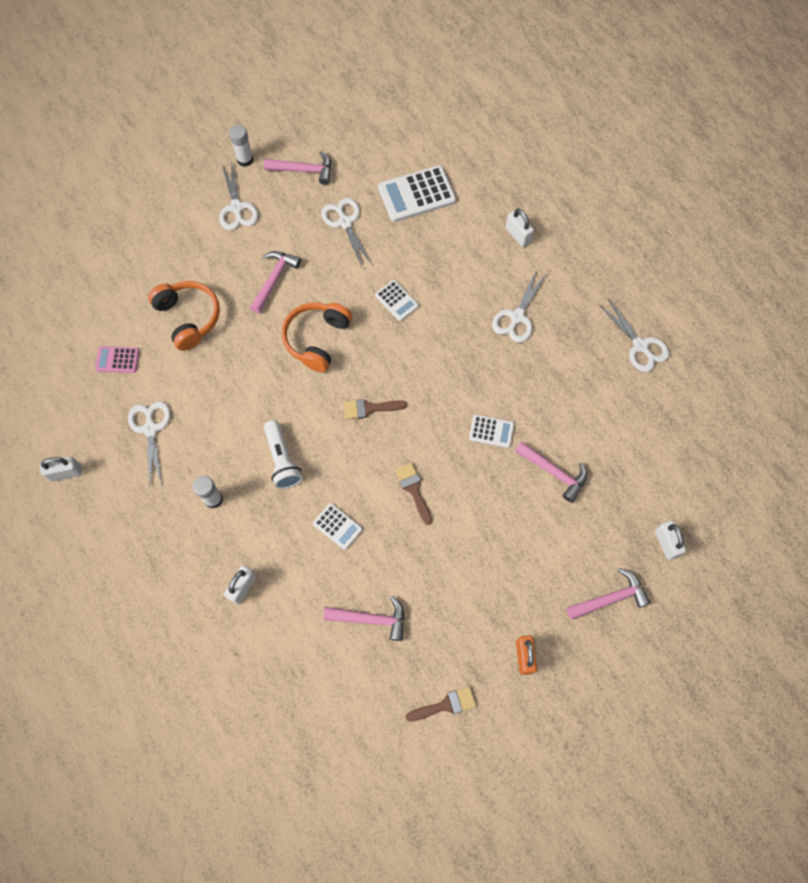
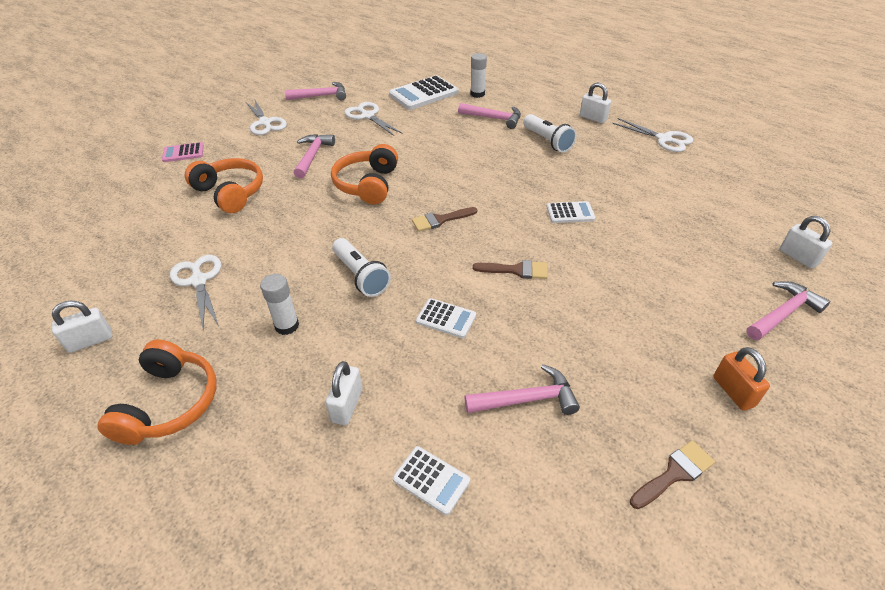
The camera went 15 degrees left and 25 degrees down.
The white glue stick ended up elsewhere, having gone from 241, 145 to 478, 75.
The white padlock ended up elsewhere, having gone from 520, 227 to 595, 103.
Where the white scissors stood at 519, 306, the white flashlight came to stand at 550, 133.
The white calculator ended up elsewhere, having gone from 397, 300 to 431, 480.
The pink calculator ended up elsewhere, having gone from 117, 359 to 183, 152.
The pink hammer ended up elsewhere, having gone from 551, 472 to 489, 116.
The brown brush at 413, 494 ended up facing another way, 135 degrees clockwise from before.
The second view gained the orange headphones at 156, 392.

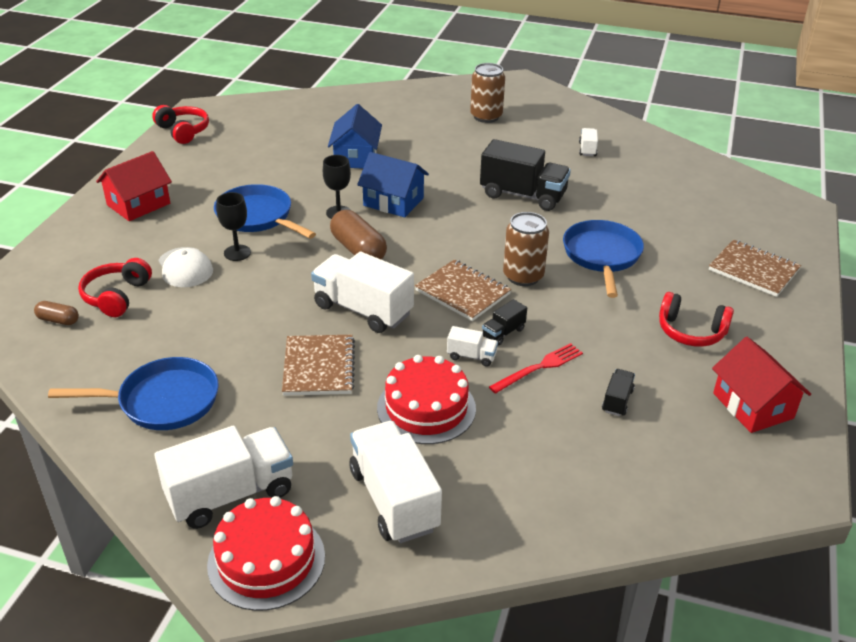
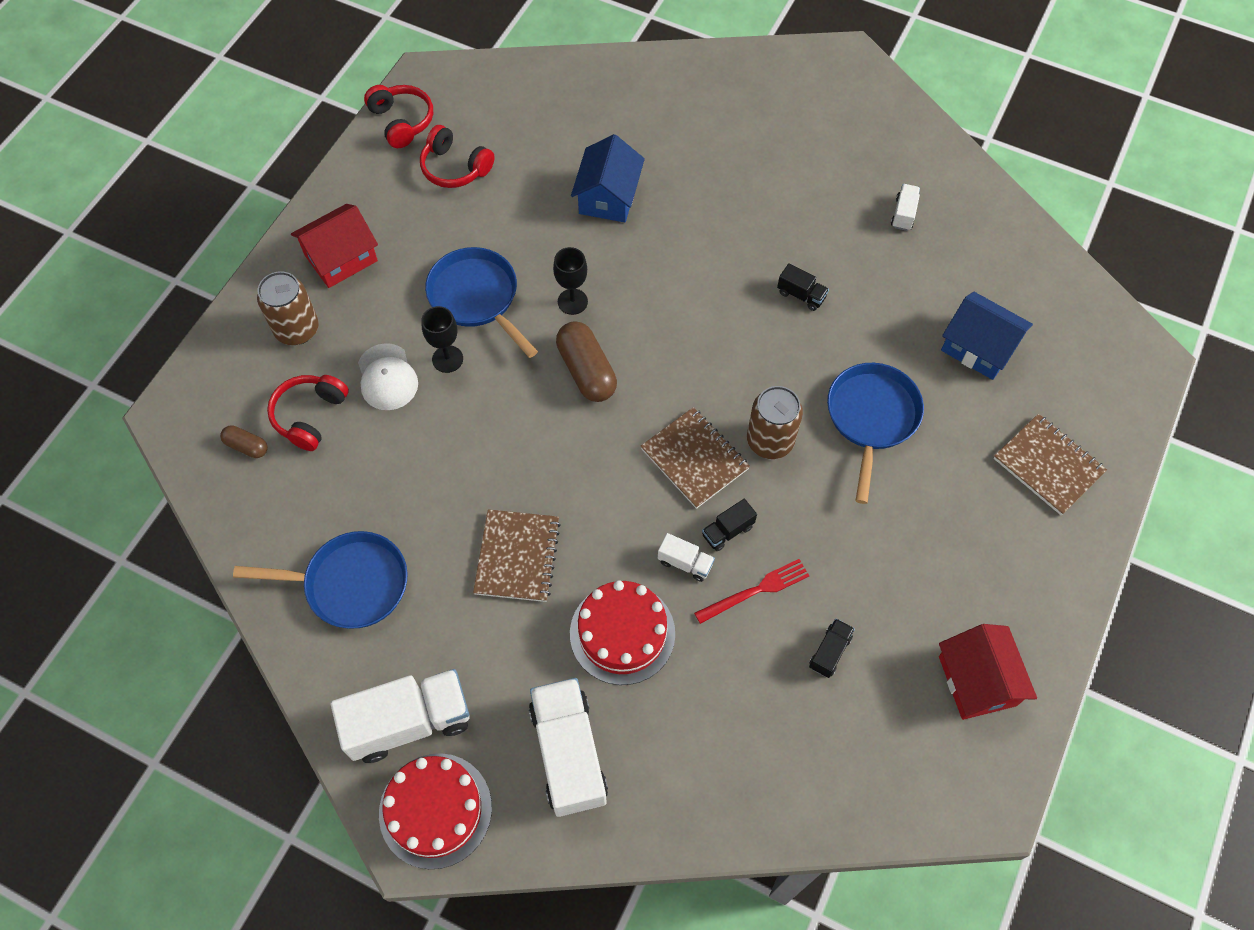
The camera went 10 degrees right and 25 degrees up.
The brown can ended up elsewhere, having gone from 487, 93 to 288, 308.
The size of the black truck at 525, 175 changed by a factor of 0.46.
The blue house ended up elsewhere, having gone from 393, 184 to 987, 336.
The second view lost the white truck at 362, 292.
The red headphones ended up elsewhere, having gone from 696, 319 to 457, 156.

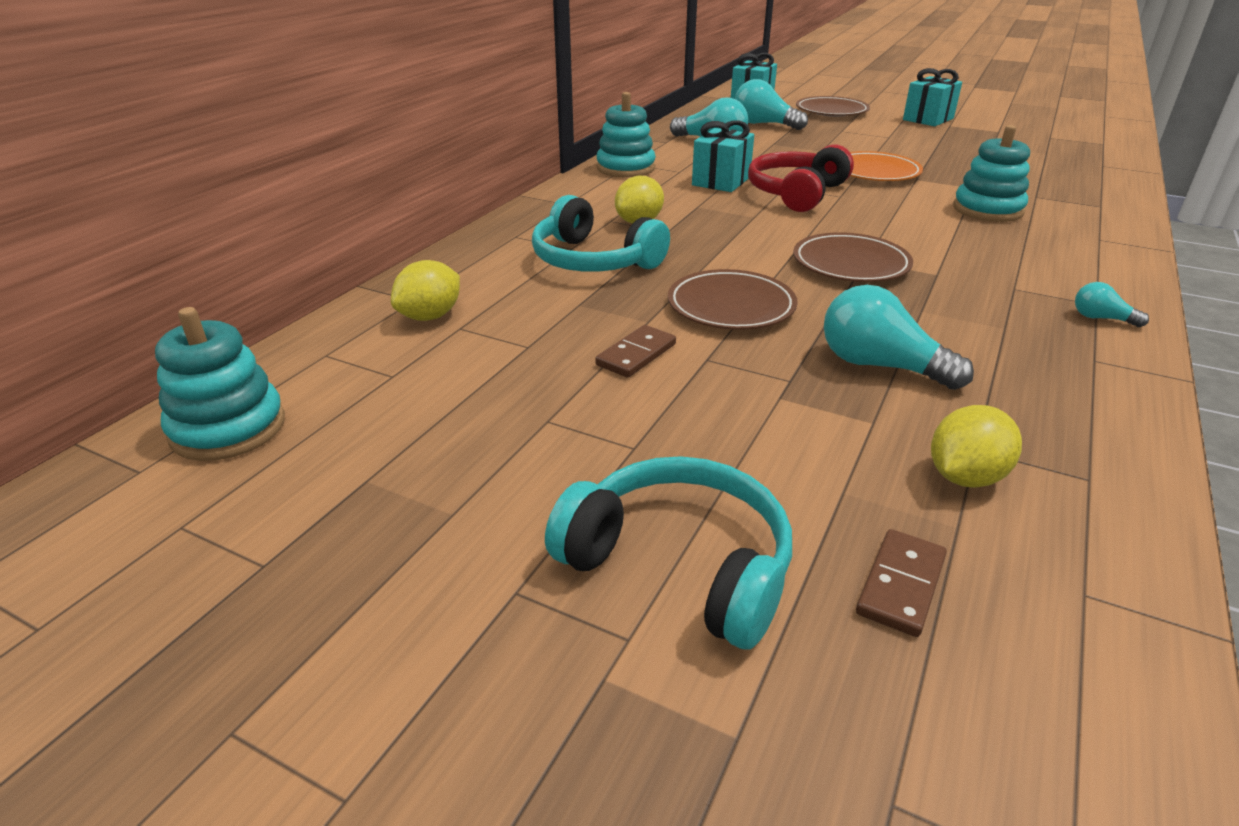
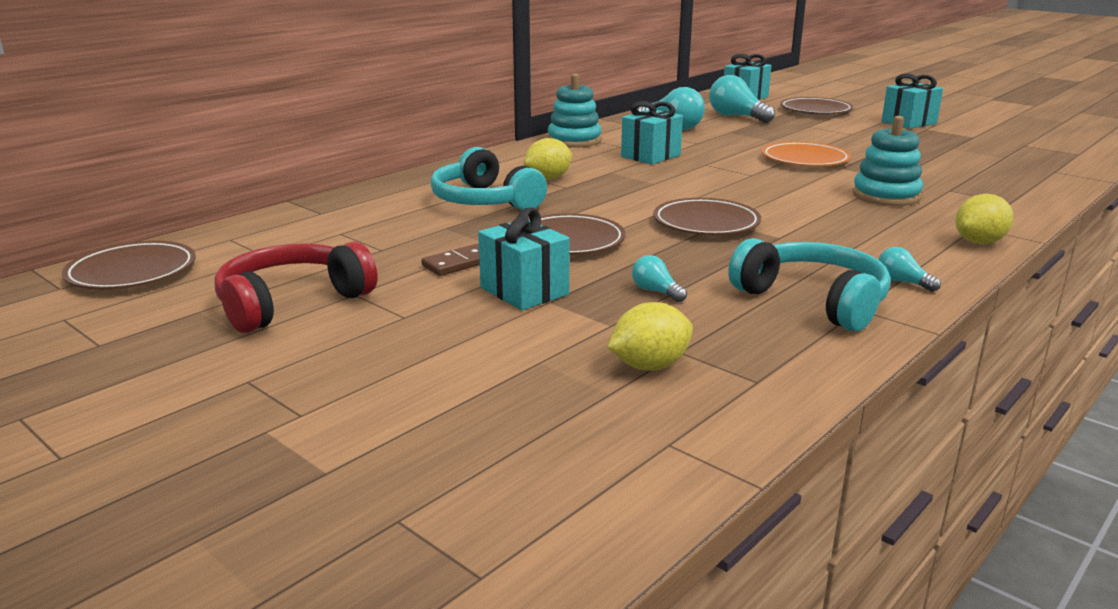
The camera went 15 degrees right and 10 degrees down.
The red headphones ended up elsewhere, having gone from 801, 178 to 296, 287.
The yellow lemon ended up elsewhere, having gone from 425, 290 to 984, 219.
The size of the turquoise light bulb at 899, 337 changed by a factor of 0.50.
Where the turquoise stacking toy stood at 220, 384, the brown plate came to stand at 129, 265.
The turquoise headphones ended up elsewhere, having gone from 668, 553 to 809, 284.
The second view lost the brown domino at 901, 583.
The second view gained the turquoise gift at 524, 259.

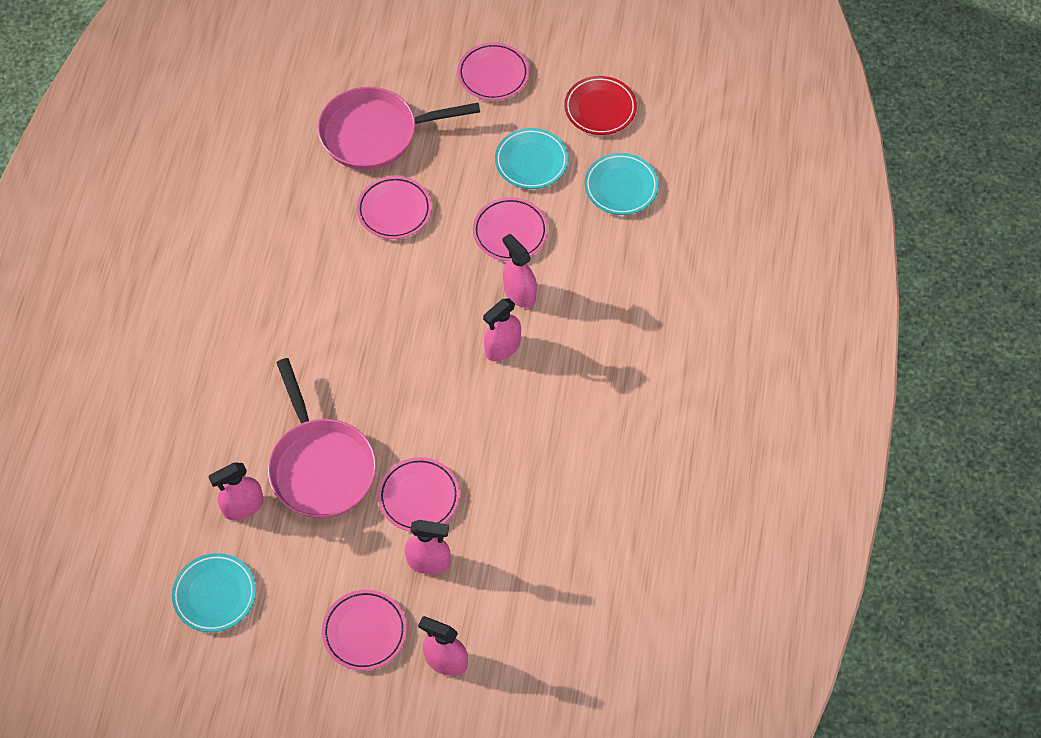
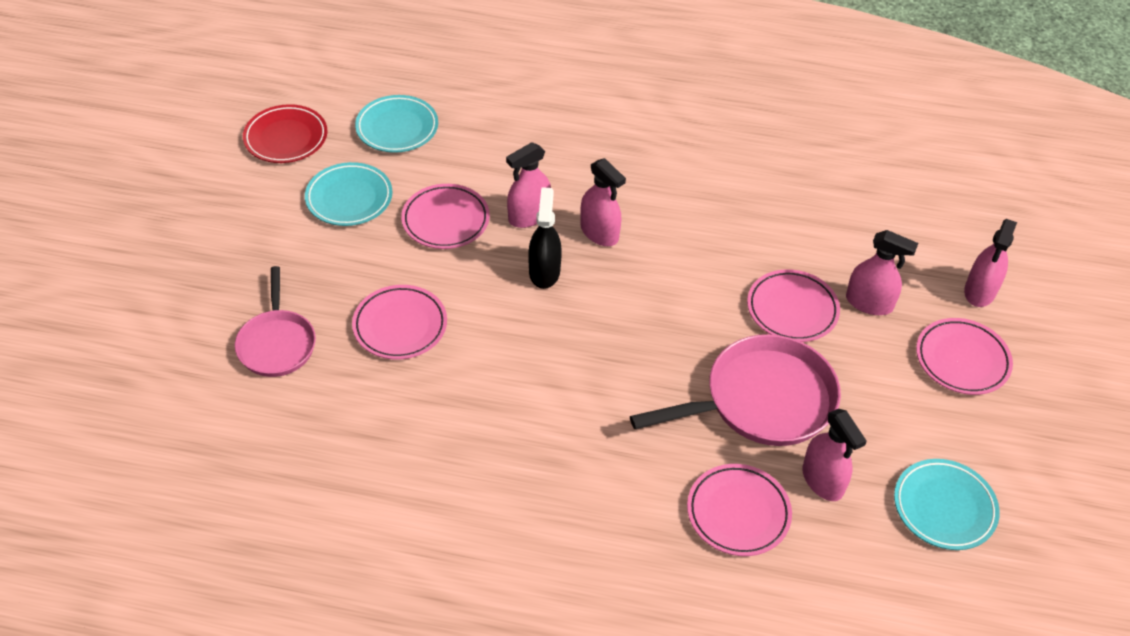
The camera went 90 degrees left and 10 degrees down.
The pink plate ended up elsewhere, having gone from 493, 71 to 739, 510.
The size of the pink pan at 399, 128 changed by a factor of 0.62.
The pink spray bottle at 427, 547 ended up facing another way, 105 degrees clockwise from before.
The second view gained the black spray bottle at 545, 238.

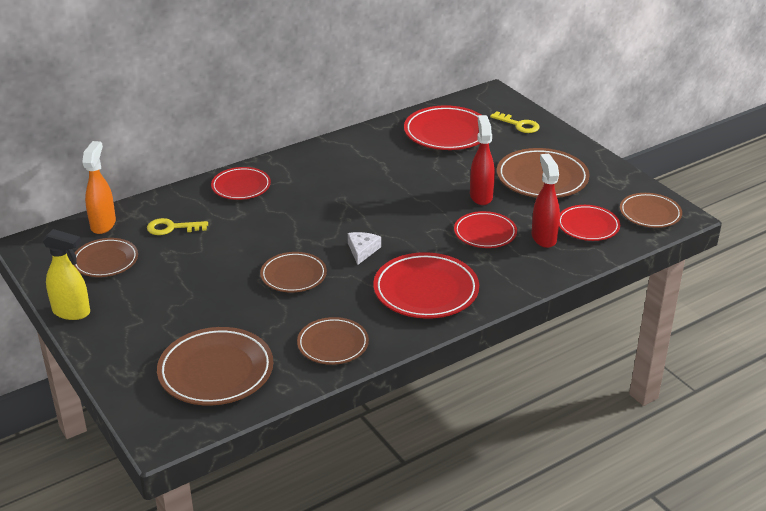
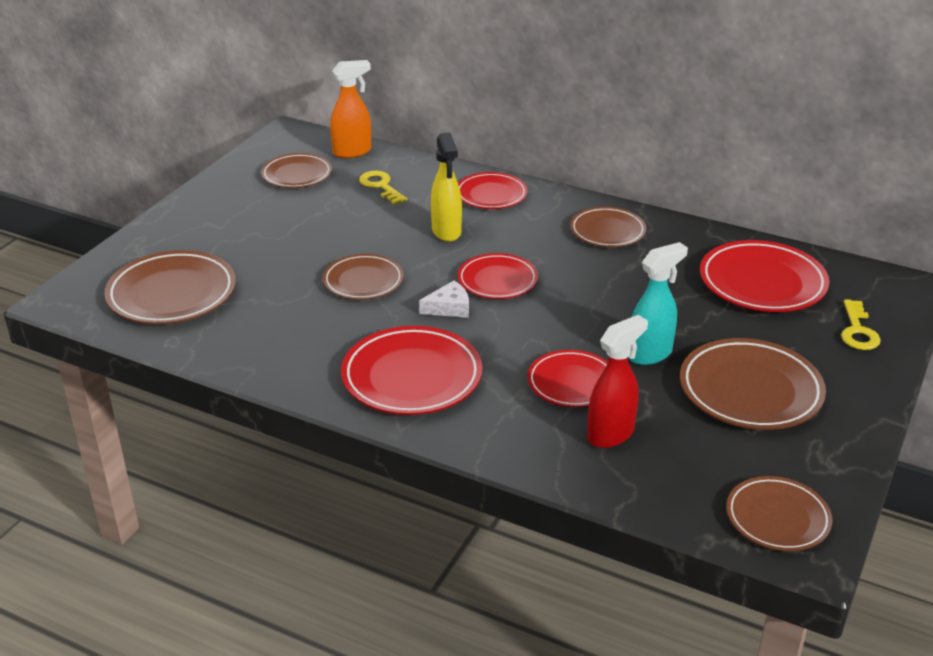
The camera went 60 degrees right and 0 degrees up.
What was the red spray bottle at 482, 160 turned into the turquoise spray bottle at 658, 303.
The red plate ended up elsewhere, having gone from 589, 223 to 498, 276.
The yellow spray bottle ended up elsewhere, having gone from 66, 274 to 446, 187.
The brown plate ended up elsewhere, having gone from 333, 341 to 608, 227.

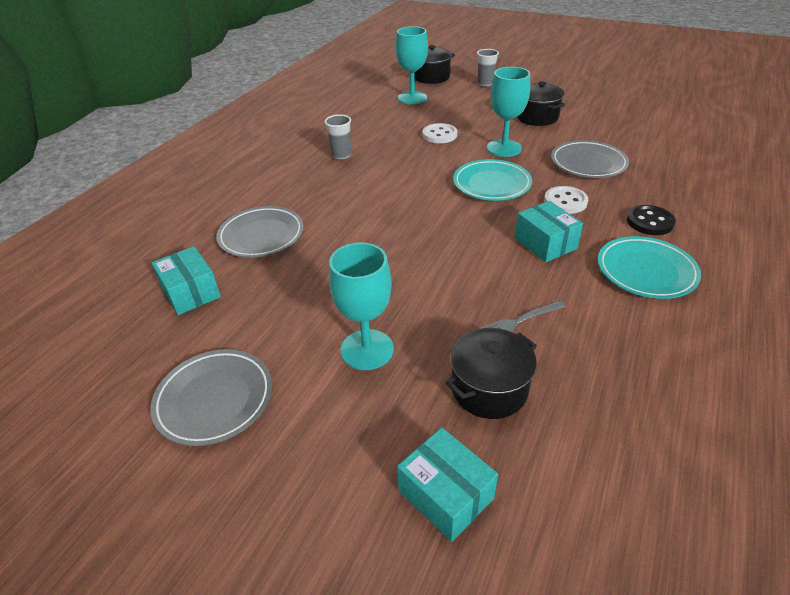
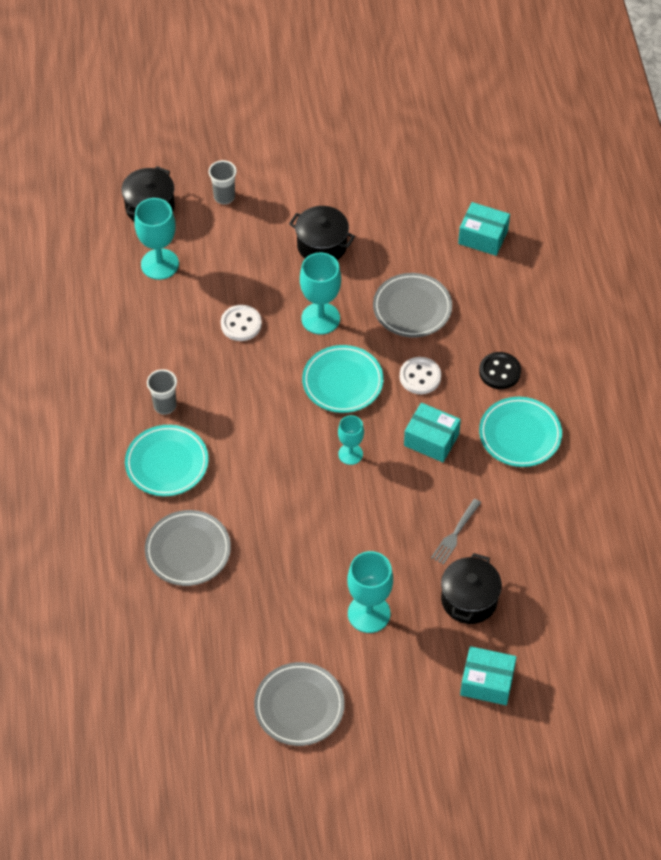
The camera went 35 degrees left and 15 degrees up.
The turquoise box ended up elsewhere, having gone from 186, 280 to 484, 229.
The second view gained the turquoise goblet at 351, 440.
The second view gained the turquoise plate at 167, 460.

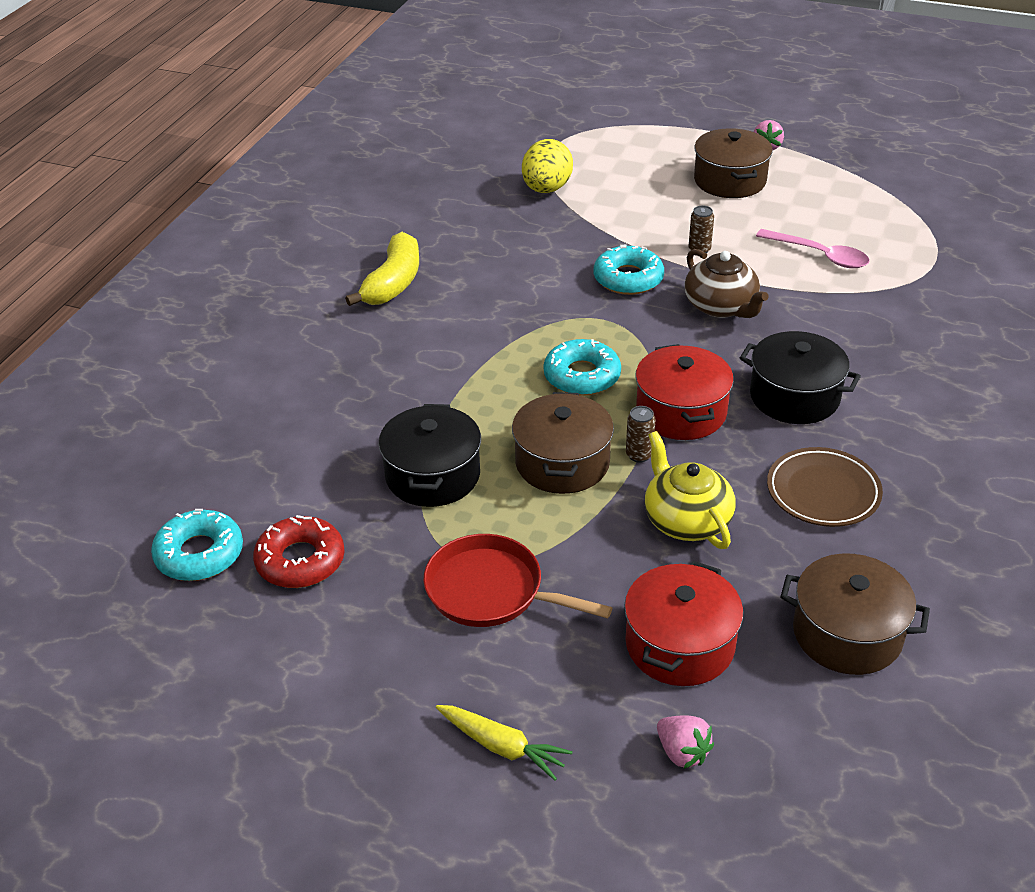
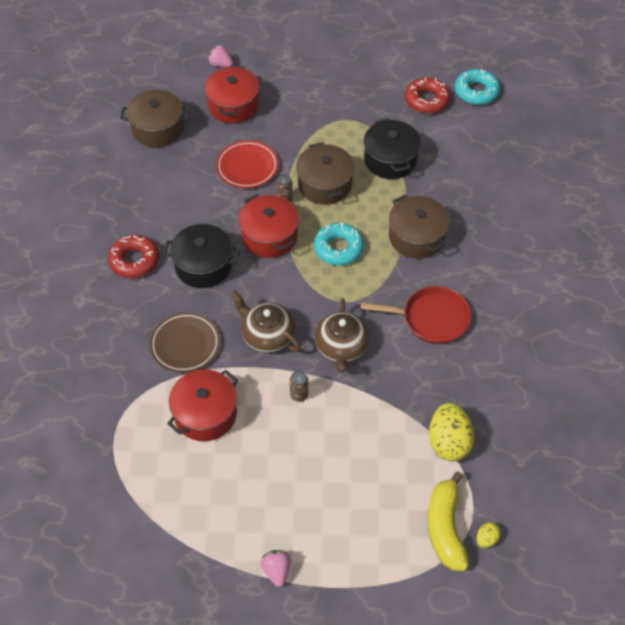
The camera went 160 degrees right and 15 degrees up.
The brown pot ended up elsewhere, having gone from 733, 163 to 419, 227.
Where the pink spoon stood at 813, 248, the red pot came to stand at 202, 405.
The yellow banana ended up elsewhere, having gone from 382, 269 to 448, 521.
Where the turquoise donut stood at 629, 270, the brown teapot came to stand at 342, 335.
Where the yellow teapot stood at 690, 490, the red plate came to stand at 247, 164.
The brown plate ended up elsewhere, having gone from 825, 487 to 185, 342.
The red pan ended up elsewhere, having gone from 517, 580 to 415, 315.
The second view lost the yellow carrot at 504, 743.
The second view gained the red donut at 133, 256.
The second view gained the yellow egg at 489, 535.

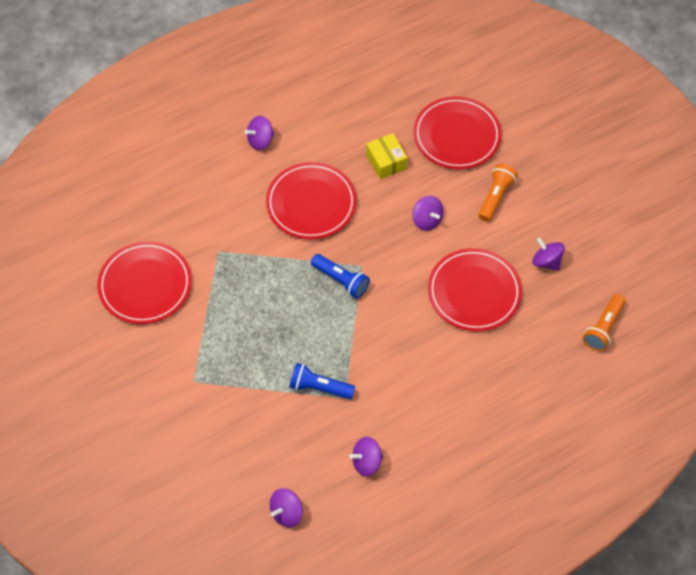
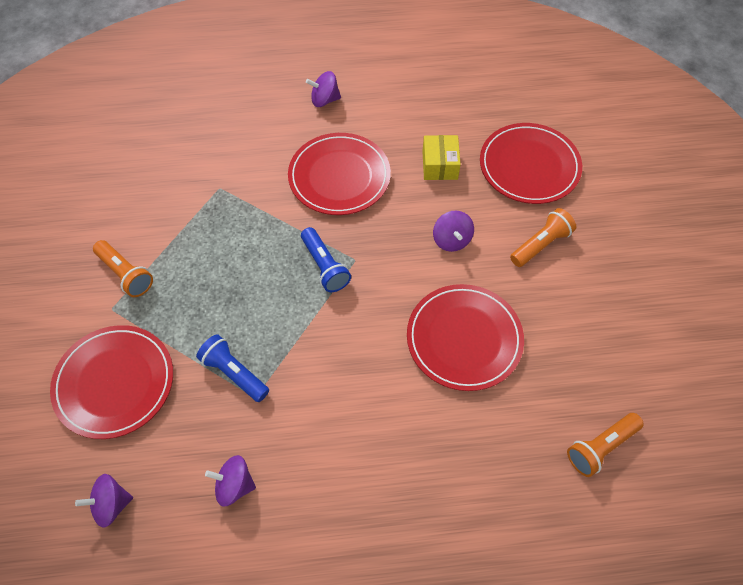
The camera went 25 degrees right and 0 degrees up.
The second view lost the purple spinning top at 548, 254.
The red plate ended up elsewhere, having gone from 144, 282 to 111, 382.
The second view gained the orange flashlight at 123, 268.

